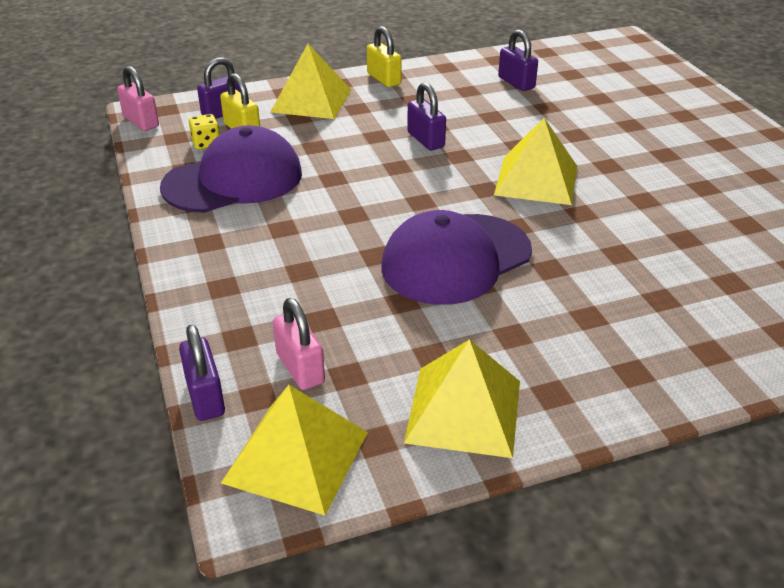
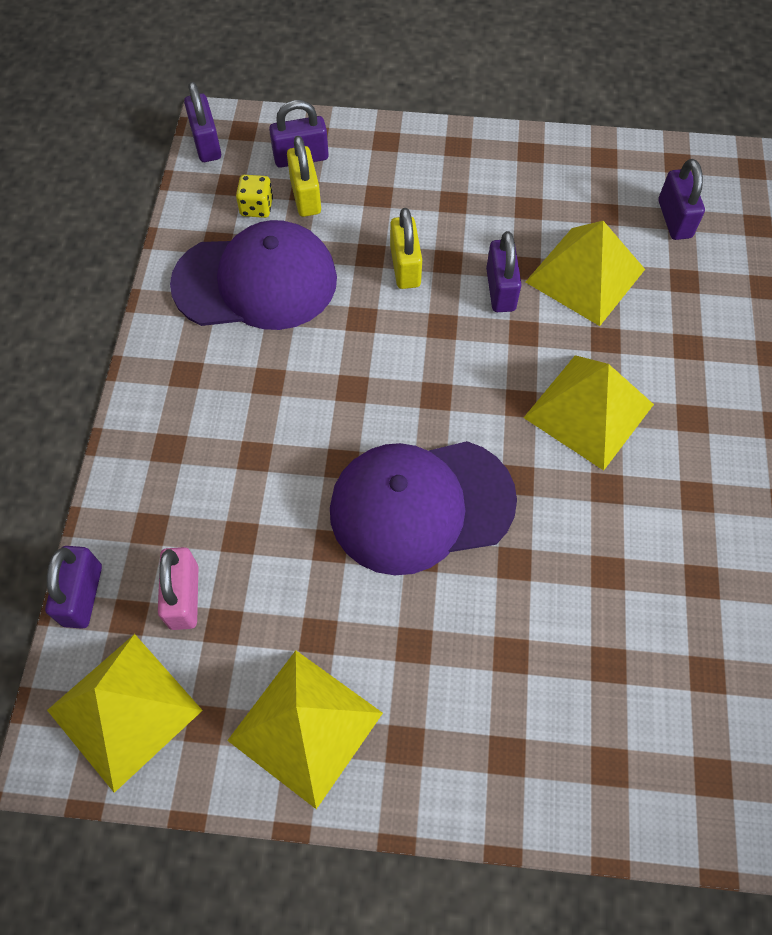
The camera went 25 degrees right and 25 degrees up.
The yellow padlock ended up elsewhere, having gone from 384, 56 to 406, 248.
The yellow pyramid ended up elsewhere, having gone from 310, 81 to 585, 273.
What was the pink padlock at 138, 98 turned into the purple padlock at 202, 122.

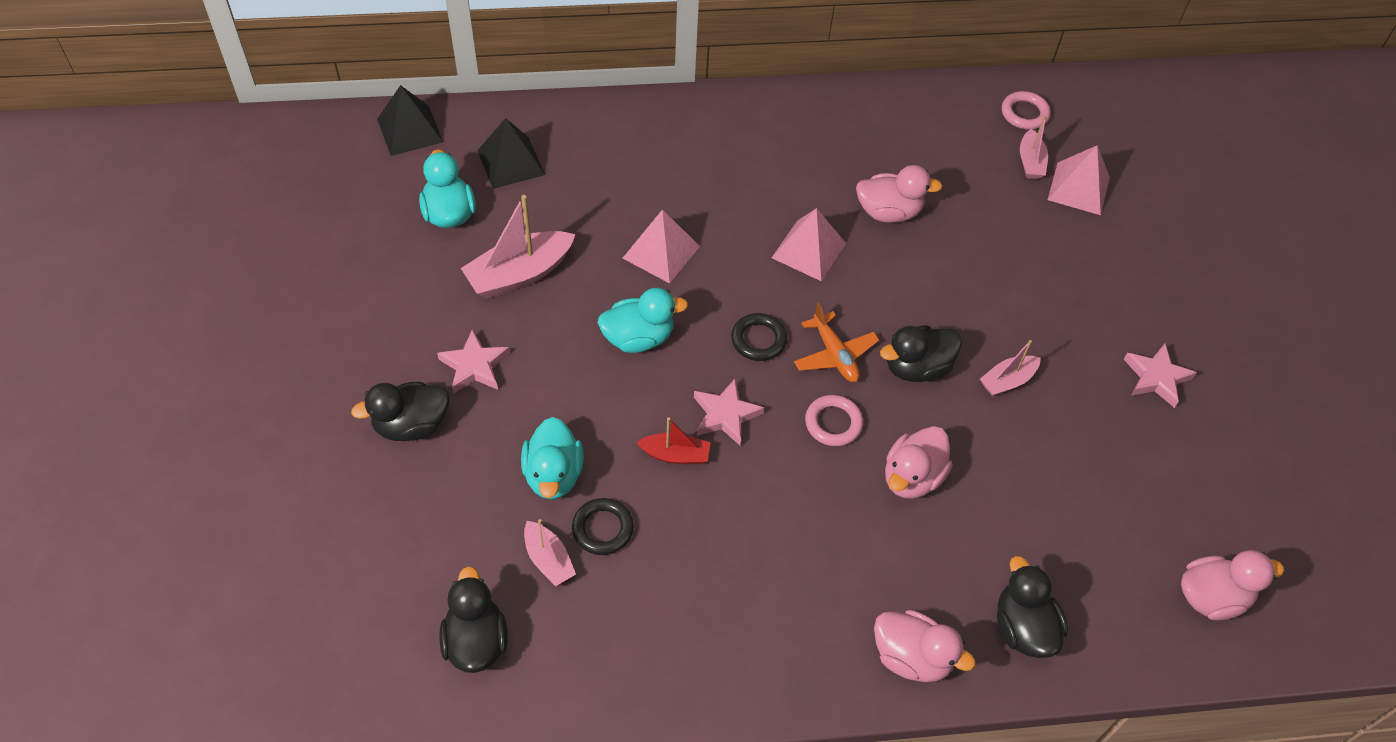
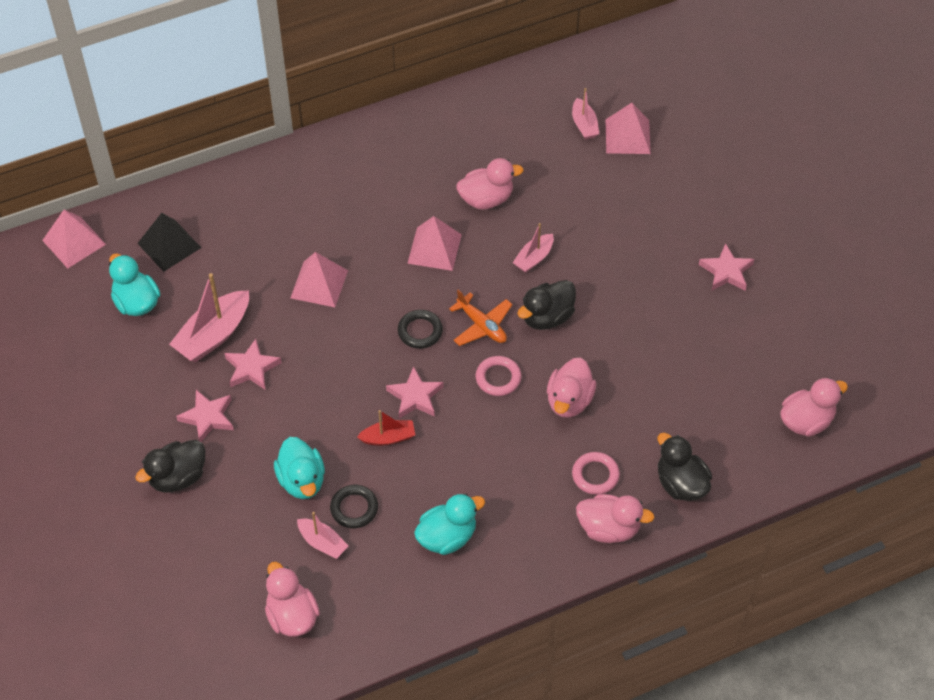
The camera went 15 degrees left and 0 degrees up.
What was the black pyramid at 410, 120 turned into the pink pyramid at 74, 239.
The pink ring ended up elsewhere, having gone from 1026, 110 to 596, 473.
The turquoise duck ended up elsewhere, having gone from 643, 320 to 449, 524.
The pink boat ended up elsewhere, having gone from 1010, 368 to 533, 248.
What was the black duck at 473, 619 turned into the pink duck at 292, 599.
The second view gained the pink star at 253, 364.

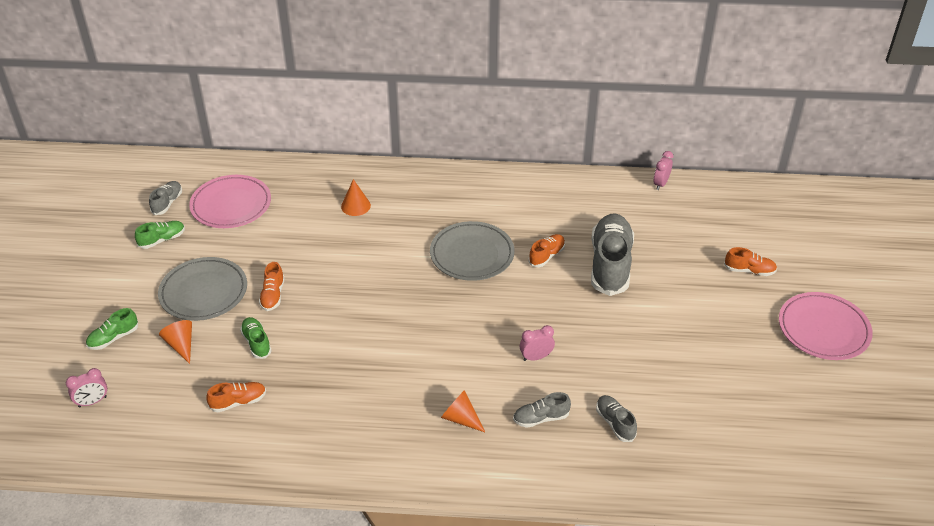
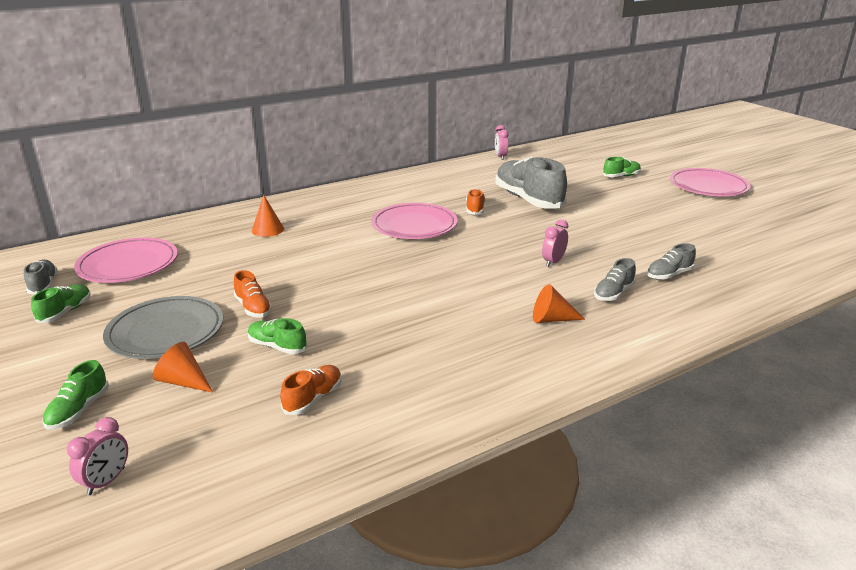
The camera went 35 degrees left and 15 degrees down.
What was the grey plate at 472, 251 turned into the pink plate at 414, 221.
What was the orange shoe at 750, 261 turned into the green shoe at 622, 167.
The grey shoe at 616, 418 ended up facing another way, 60 degrees counterclockwise from before.

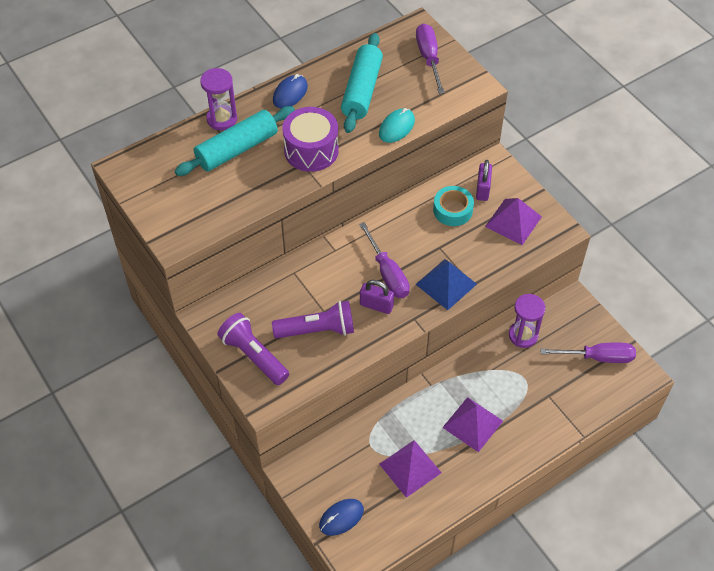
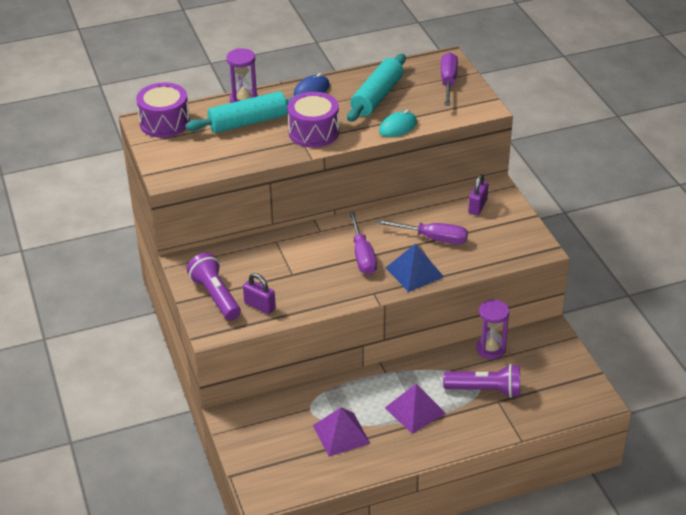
The camera went 15 degrees right and 15 degrees down.
The second view lost the turquoise tape at 453, 206.
The second view lost the purple pyramid at 513, 221.
The purple padlock ended up elsewhere, having gone from 377, 297 to 259, 293.
The purple flashlight ended up elsewhere, having gone from 313, 319 to 481, 381.
The purple screwdriver ended up elsewhere, having gone from 588, 353 to 422, 232.
The second view lost the blue mouse at 341, 517.
The second view gained the purple drum at 163, 110.

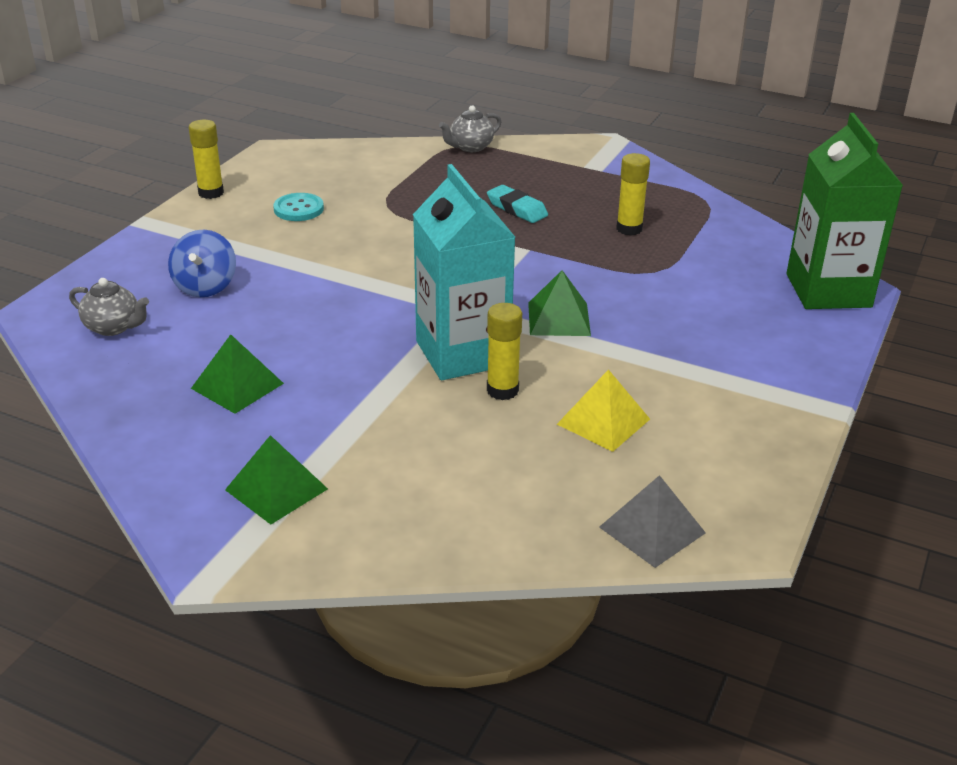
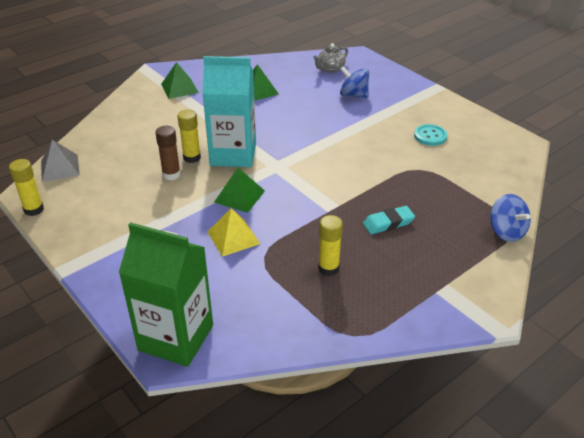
The camera went 115 degrees right and 5 degrees up.
Where the grey teapot stood at 470, 128, the blue spinning top came to stand at 510, 218.
The yellow glue stick ended up elsewhere, having gone from 206, 159 to 26, 187.
The yellow pyramid ended up elsewhere, having gone from 603, 410 to 233, 232.
The second view gained the brown glue stick at 168, 153.

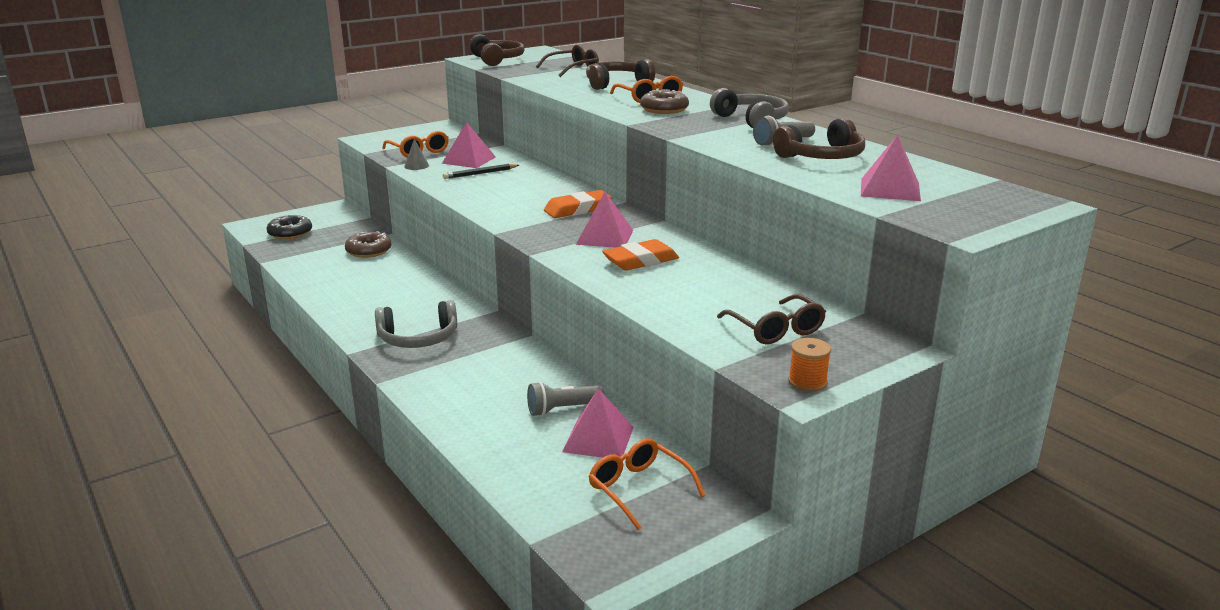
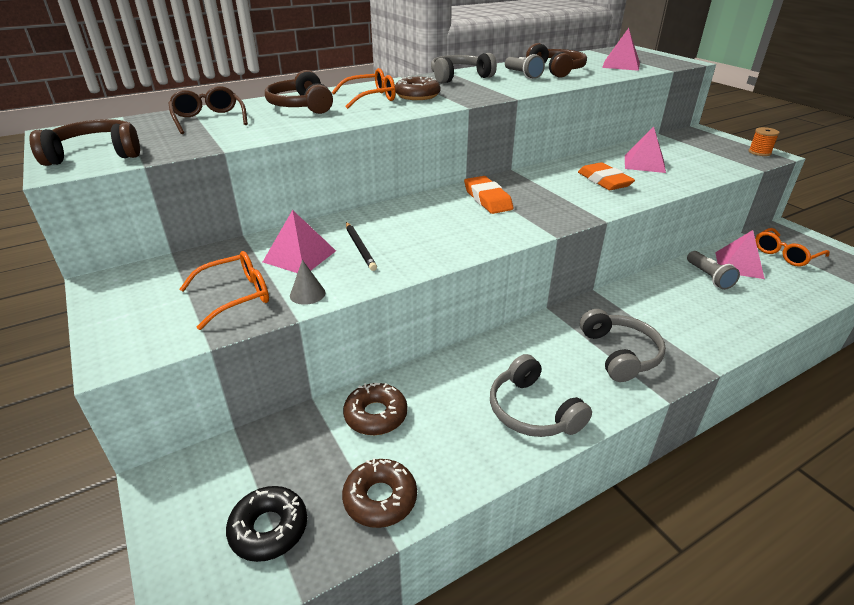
The camera went 85 degrees left and 10 degrees up.
The pink pyramid ended up elsewhere, having gone from 604, 220 to 645, 149.
The second view lost the brown glasses at 771, 319.
The second view gained the grey headphones at 541, 395.
The second view gained the brown donut at 379, 493.

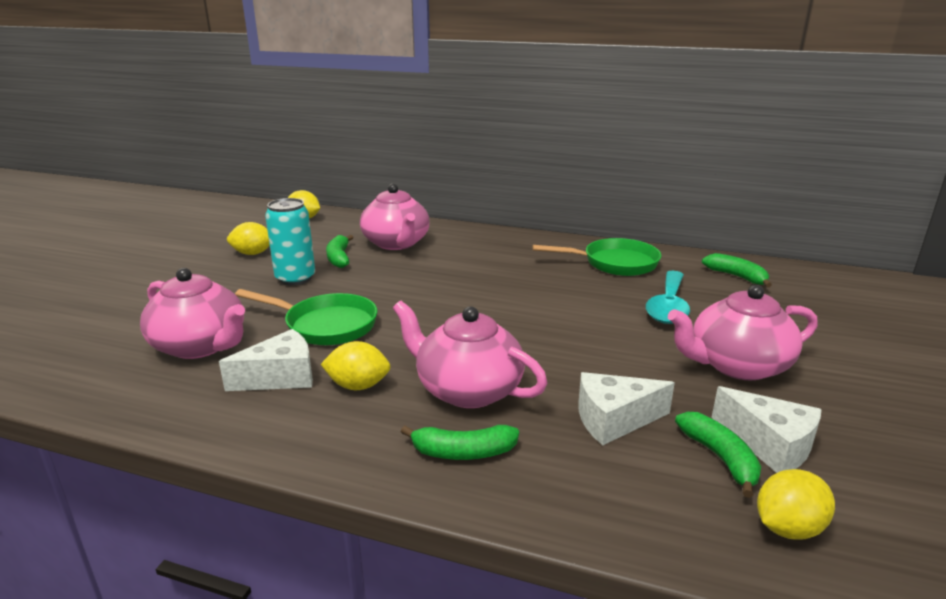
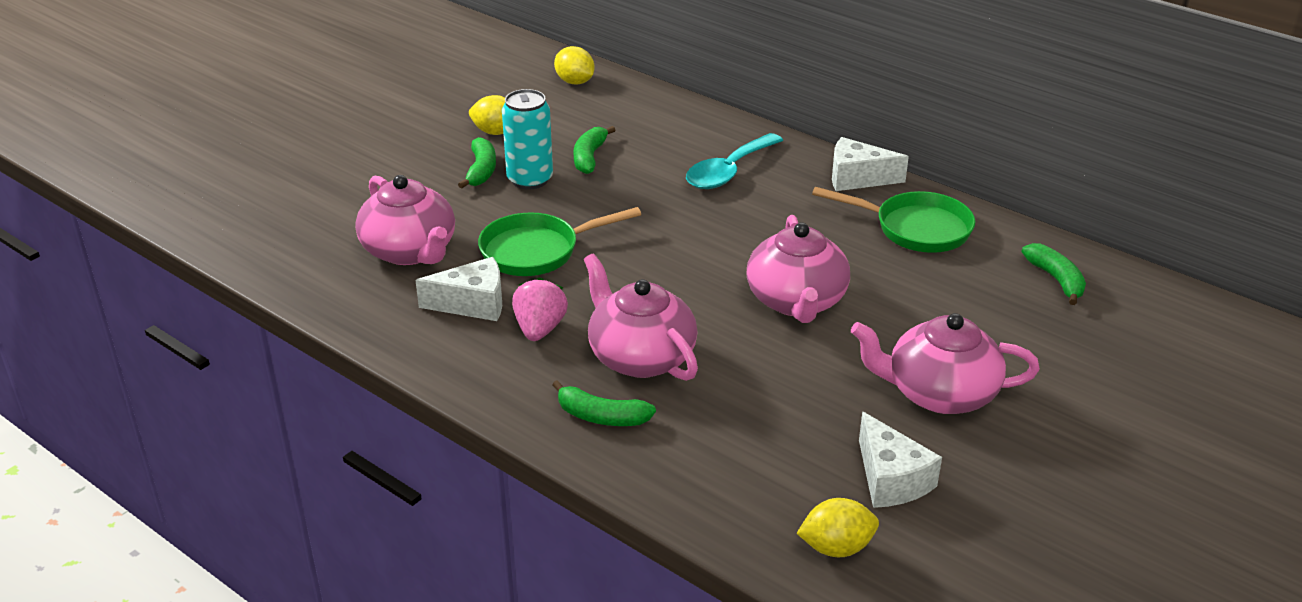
The camera went 20 degrees right and 10 degrees up.
The pink teapot ended up elsewhere, having gone from 395, 217 to 798, 269.
The turquoise spoon ended up elsewhere, having gone from 668, 297 to 734, 161.
The green pan at 306, 317 ended up facing another way, 120 degrees clockwise from before.
Where the yellow lemon stood at 355, 365, the pink strawberry came to stand at 540, 309.
The white cheese ended up elsewhere, having gone from 626, 408 to 870, 164.
The green banana ended up elsewhere, having gone from 718, 455 to 477, 163.

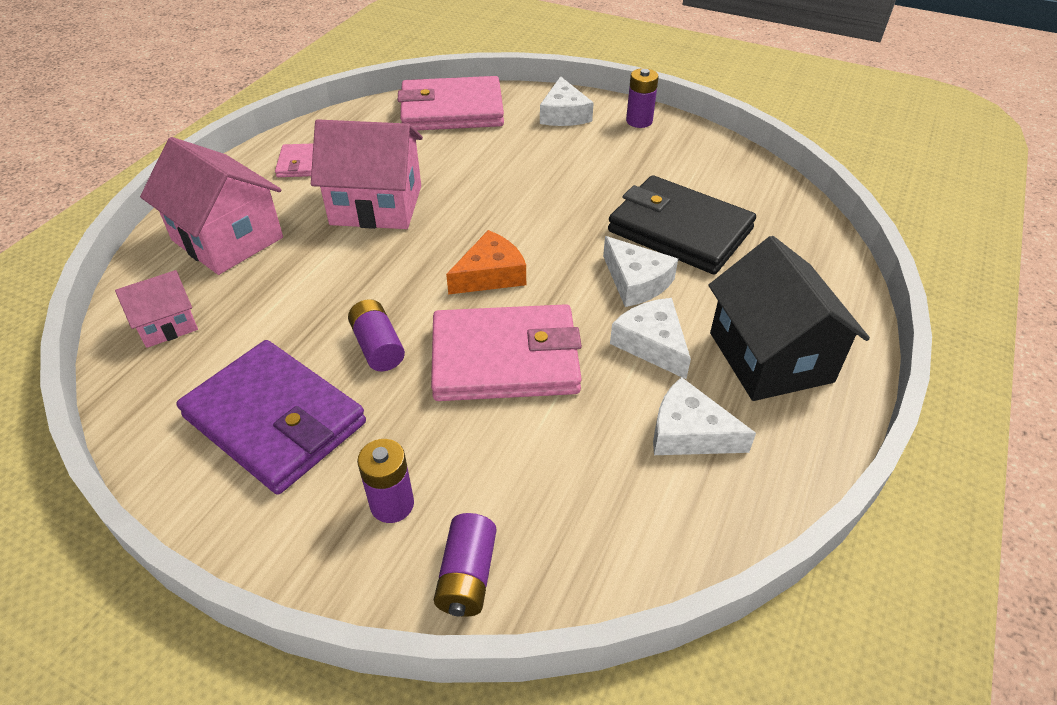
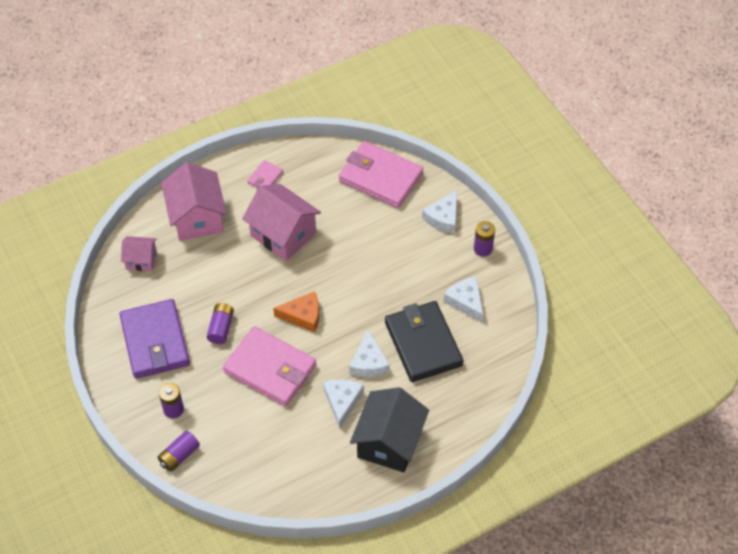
The camera went 35 degrees right and 10 degrees up.
The white cheese ended up elsewhere, having gone from 704, 416 to 463, 299.

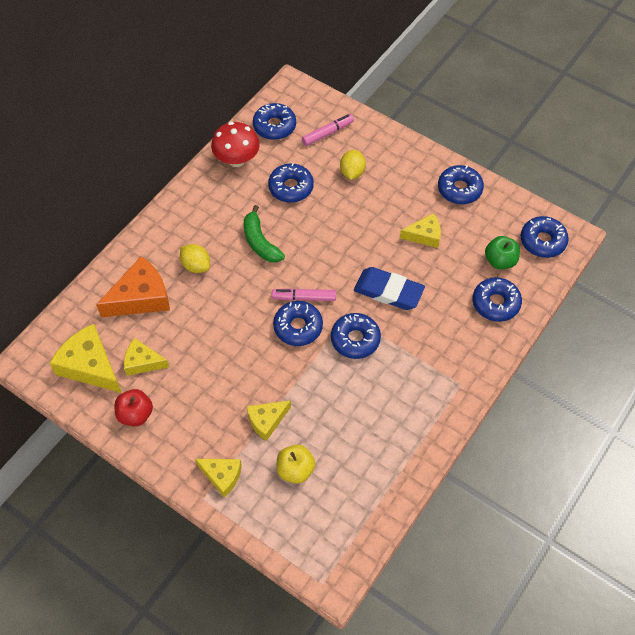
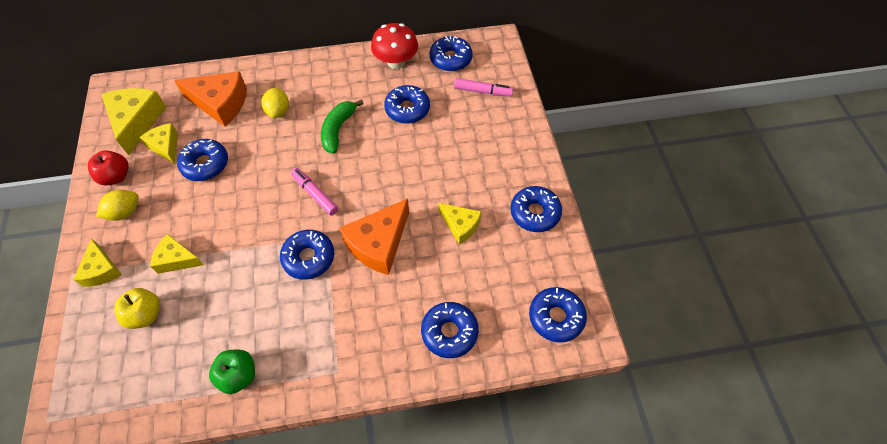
The camera went 45 degrees right and 0 degrees up.
The yellow lemon ended up elsewhere, having gone from 353, 165 to 117, 205.
The green apple ended up elsewhere, having gone from 502, 252 to 232, 372.
Where the blue eraser stood at 389, 288, the orange cheese came to stand at 374, 237.
The blue donut ended up elsewhere, having gone from 298, 323 to 202, 160.

